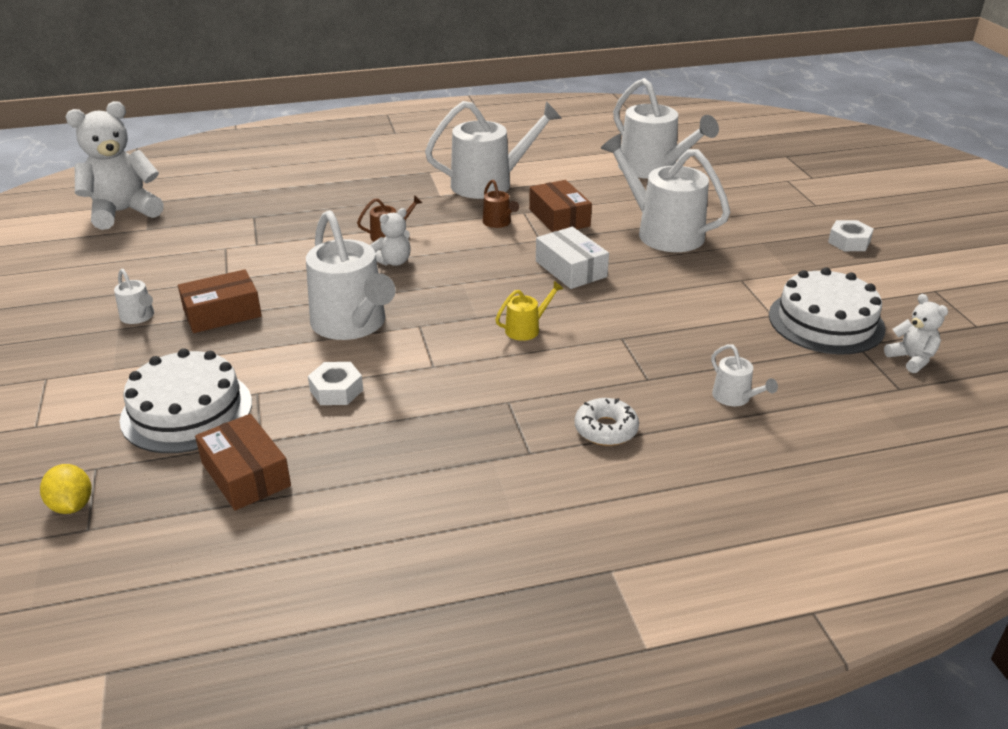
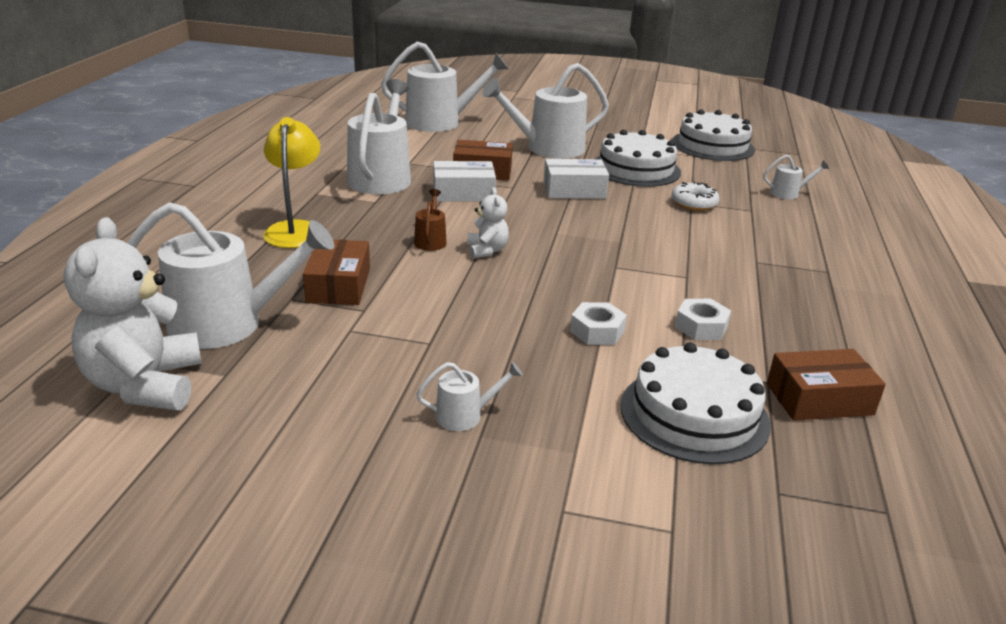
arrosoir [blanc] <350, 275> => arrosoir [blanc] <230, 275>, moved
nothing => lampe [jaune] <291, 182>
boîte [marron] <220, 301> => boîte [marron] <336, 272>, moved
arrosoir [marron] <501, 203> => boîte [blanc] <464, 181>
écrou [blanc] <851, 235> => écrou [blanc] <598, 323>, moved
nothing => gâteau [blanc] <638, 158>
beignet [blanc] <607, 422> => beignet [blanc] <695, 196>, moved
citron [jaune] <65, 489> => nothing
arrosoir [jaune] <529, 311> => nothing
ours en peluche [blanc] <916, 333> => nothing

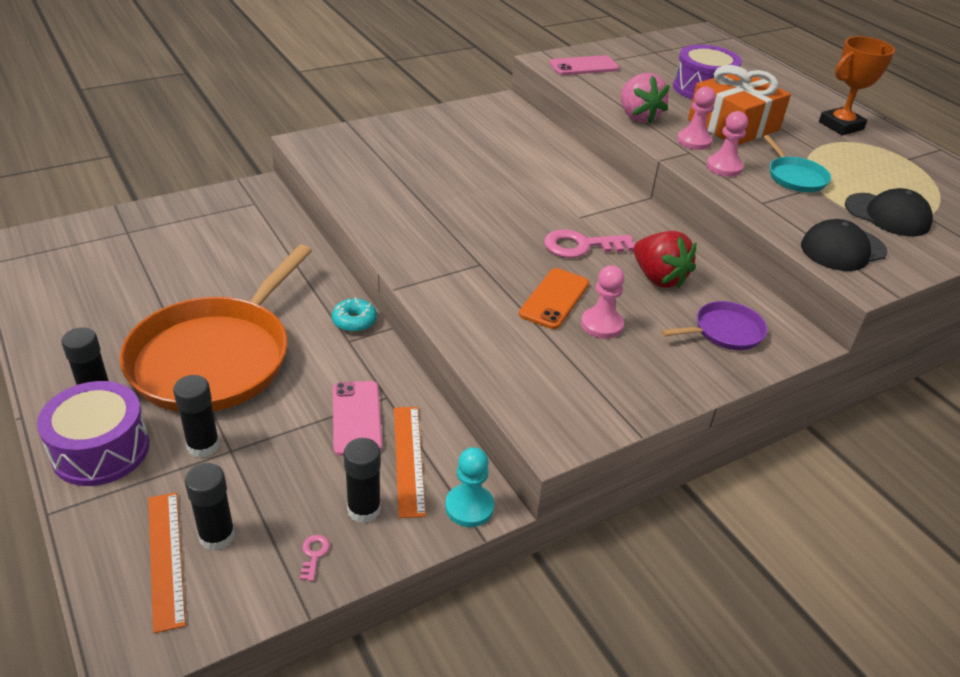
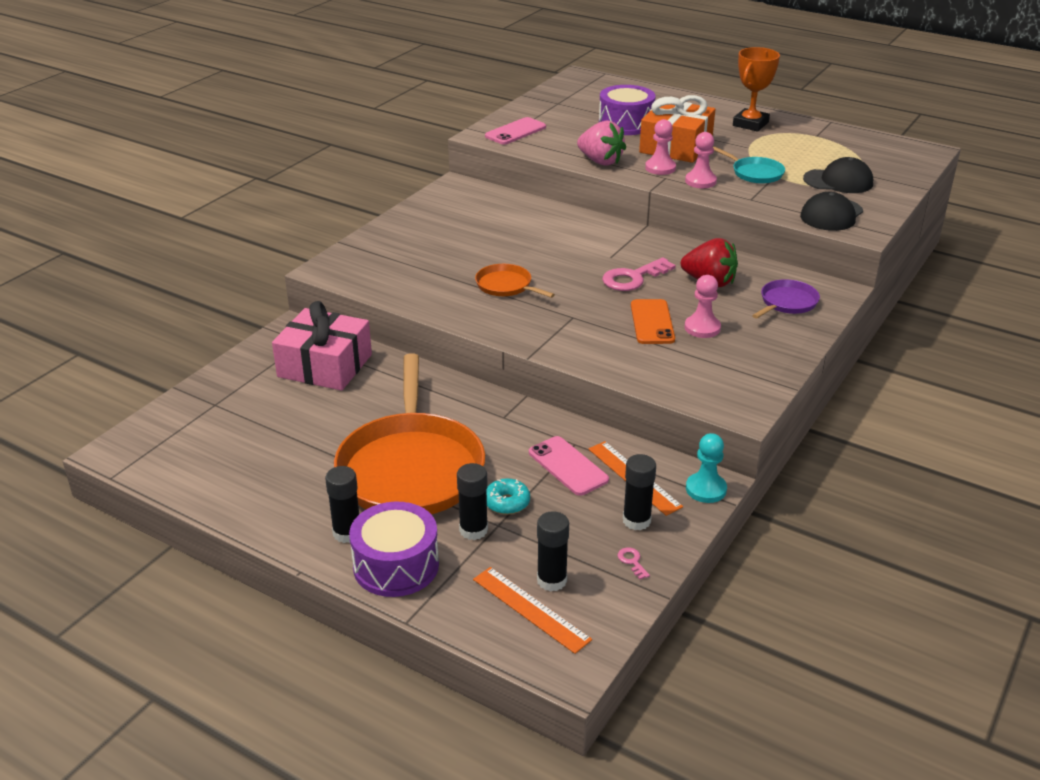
nothing => cadeau [rose] <322, 346>
nothing => poêle [orange] <515, 281>
beignet [turquoise] <354, 315> => beignet [turquoise] <508, 497>, moved

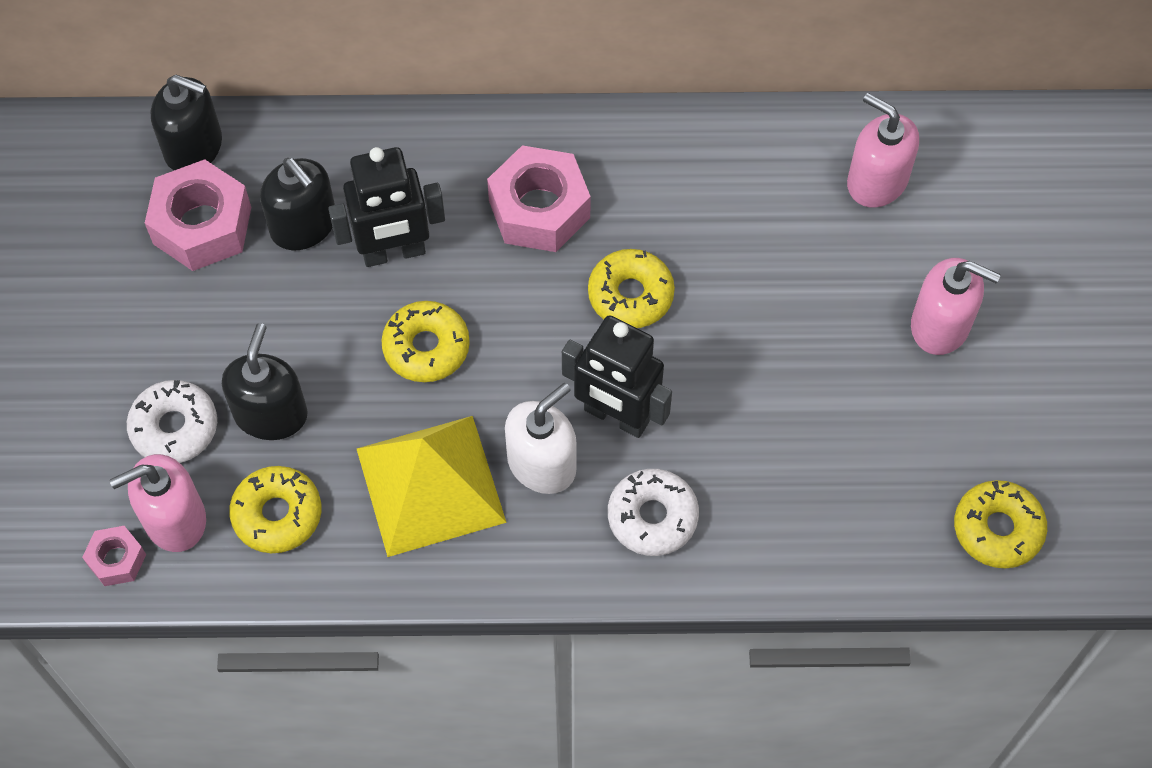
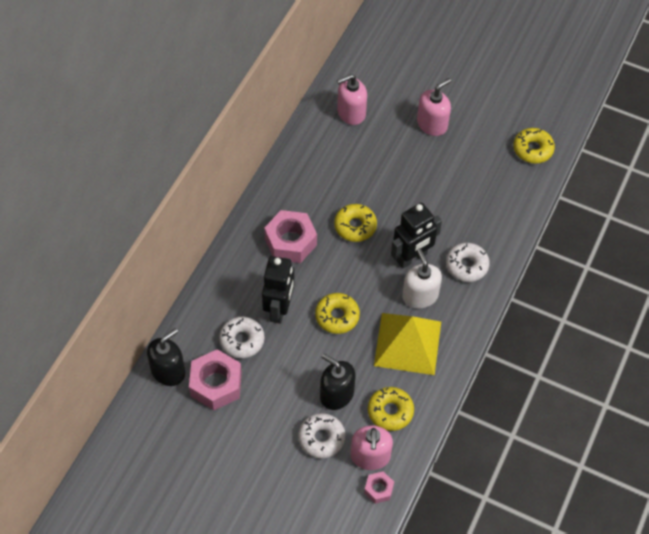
distributeur de savon [noir] <297, 204> => beignet [blanc] <242, 337>

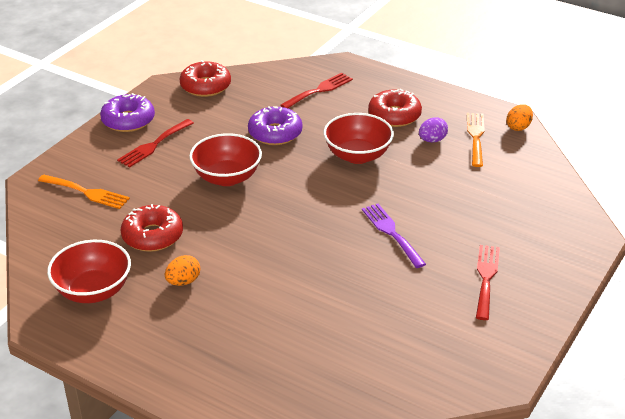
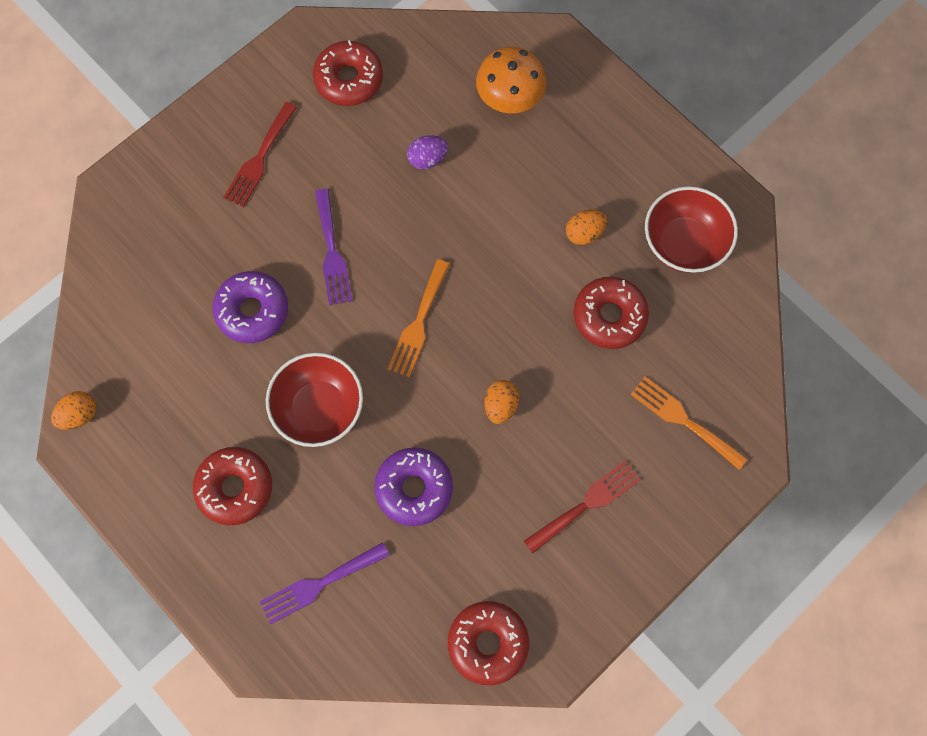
beignet [violet] <127, 112> => beignet [violet] <250, 307>, moved
fourchette [rouge] <316, 90> => fourchette [violet] <324, 583>
nothing => beignet [rouge] <348, 73>
fourchette [orange] <476, 140> => fourchette [orange] <418, 318>, moved
œuf [violet] <433, 129> => œuf [violet] <427, 152>, moved
nothing => champignon [orange] <511, 80>
bol [rouge] <225, 159> => œuf [orange] <501, 402>

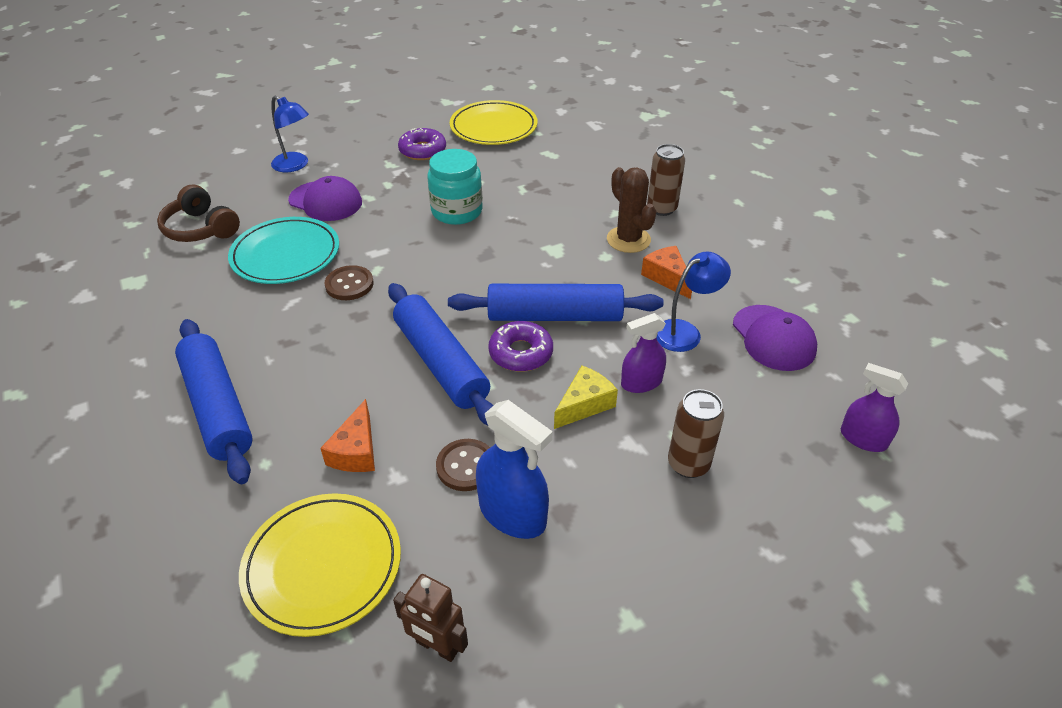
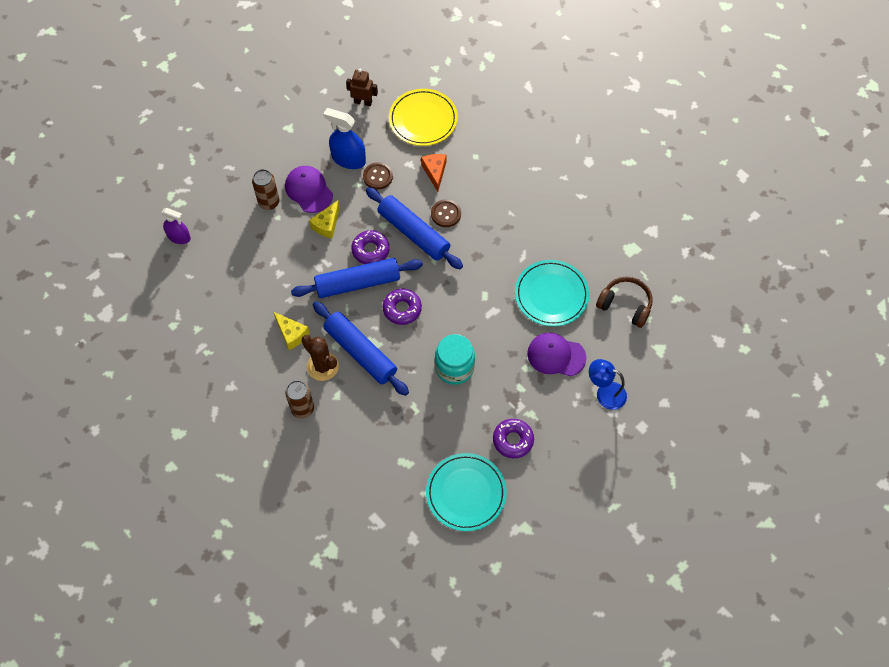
fromage [orange] <666, 272> => fromage [jaune] <292, 331>
casquette [violet] <775, 338> => casquette [violet] <309, 189>, moved
rouleau à pâtisserie [bleu] <214, 401> => rouleau à pâtisserie [bleu] <361, 348>, moved
nothing => beignet [violet] <402, 307>
assiette [jaune] <494, 122> => assiette [turquoise] <466, 492>
bouton [marron] <349, 282> => bouton [marron] <446, 213>, moved
vaporisateur [violet] <643, 353> => nothing
lampe [bleu] <693, 302> => nothing

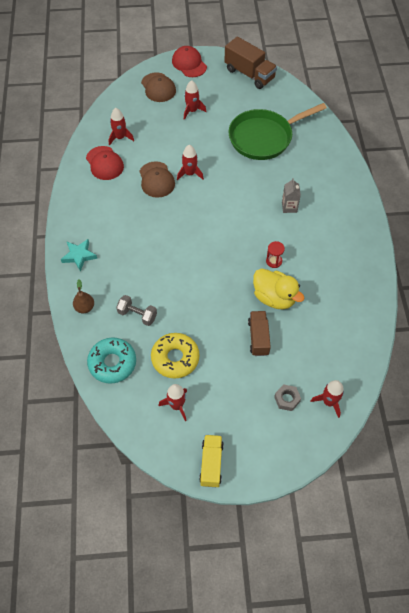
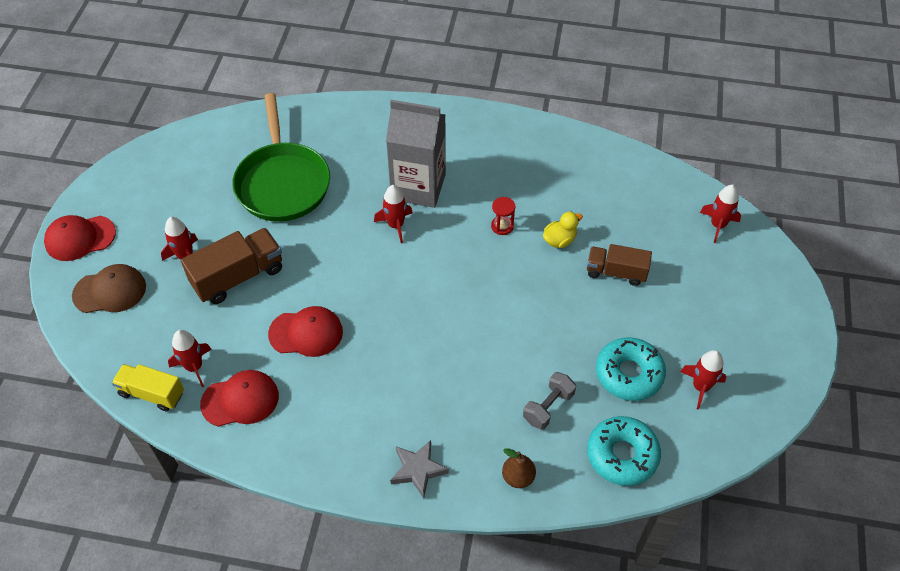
camion [jaune] <211, 461> => camion [jaune] <148, 387>, moved
camion [marron] <250, 63> => camion [marron] <231, 266>, moved
casquette [marron] <157, 179> => casquette [rouge] <305, 331>
fusée [rouge] <190, 162> => fusée [rouge] <393, 214>, moved
brique de lait [gris] <291, 195> => brique de lait [gris] <416, 154>, x2.25
étoile [turquoise] <79, 255> => étoile [gris] <419, 469>
canard [jaune] <278, 288> => canard [jaune] <563, 229>, x0.58
beignet [jaune] <175, 355> => beignet [turquoise] <631, 369>
écrou [gris] <287, 397> => nothing

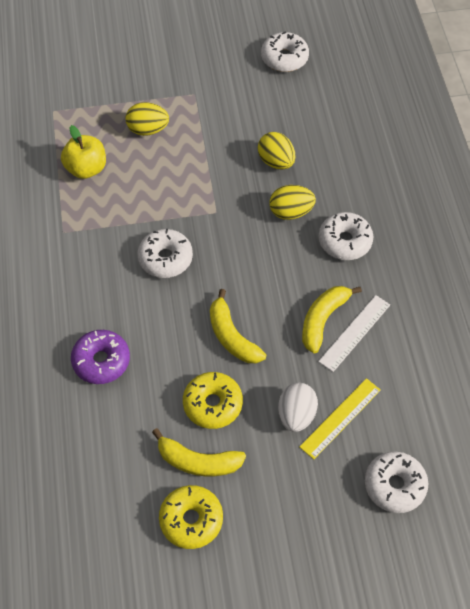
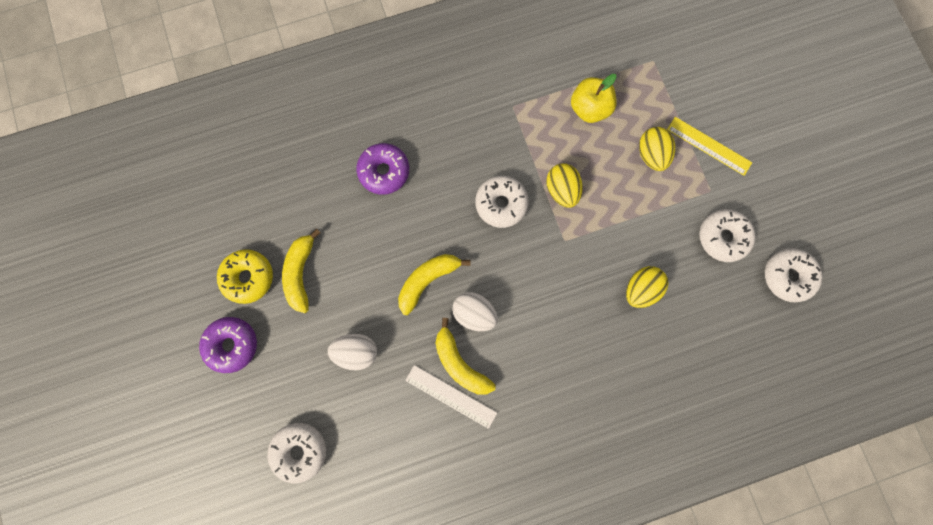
nothing => beignet [violet] <228, 345>
banane [jaune] <332, 319> => banane [jaune] <465, 356>, 150 degrees counterclockwise
nothing => œuf [blanc] <475, 311>
œuf [jaune] <293, 202> => œuf [jaune] <564, 185>, moved
règle [jaune] <340, 418> => règle [jaune] <709, 146>, moved
beignet [blanc] <346, 236> => beignet [blanc] <727, 235>, moved
beignet [jaune] <213, 400> => nothing

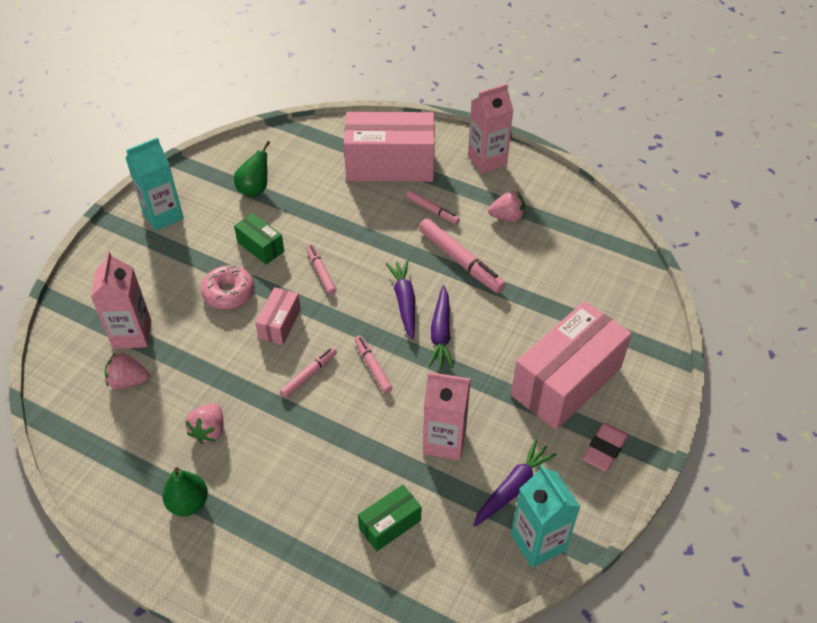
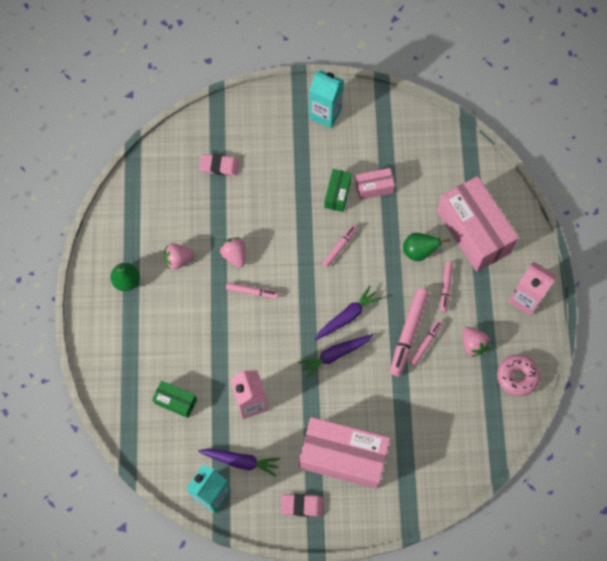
brique de lait [rose] <121, 300> => gomme [rose] <219, 165>
fraise [rose] <127, 371> => fraise [rose] <233, 252>, moved
boîte [rose] <278, 316> => boîte [rose] <375, 184>, moved
poire [vert] <252, 169> => poire [vert] <426, 247>, moved
feutre [rose] <373, 364> => feutre [rose] <426, 343>, moved
beignet [rose] <228, 287> => beignet [rose] <518, 375>, moved

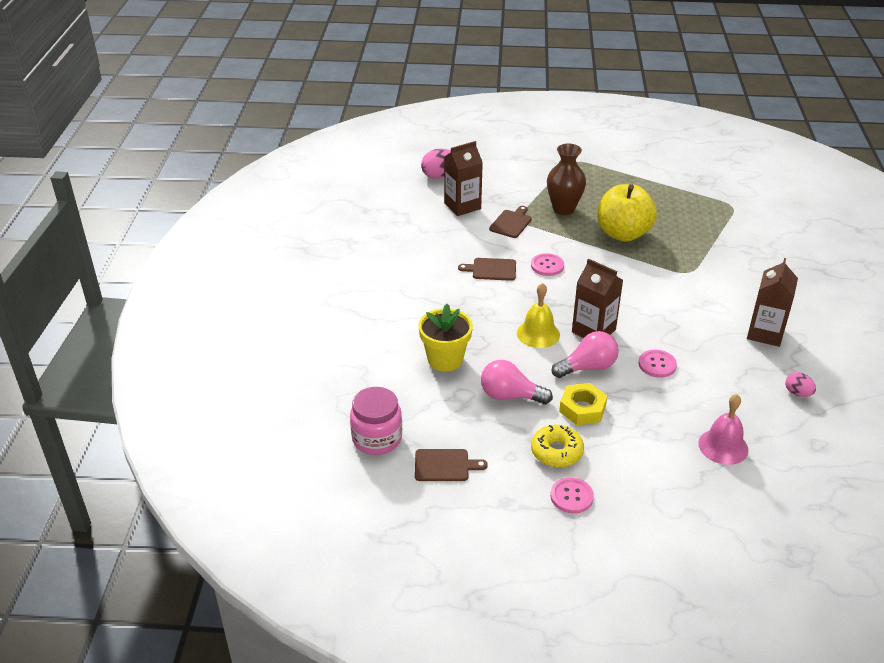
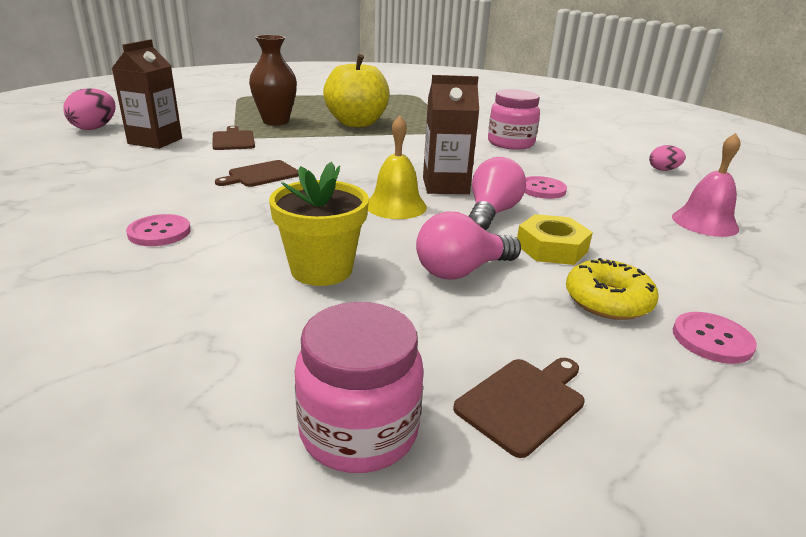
bouton [rose] <547, 264> => bouton [rose] <158, 230>, moved
nothing => bocal [rose] <514, 120>
brique de lait [marron] <772, 302> => nothing

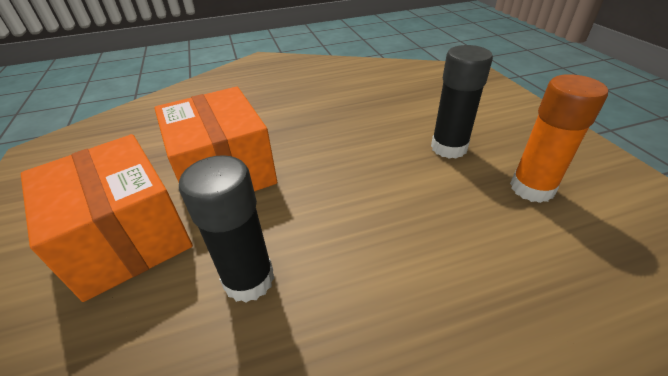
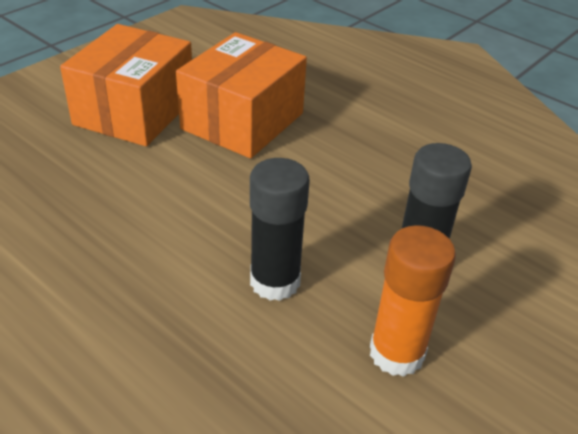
bâton de colle [noir] <226, 229> => bâton de colle [noir] <280, 229>, moved

